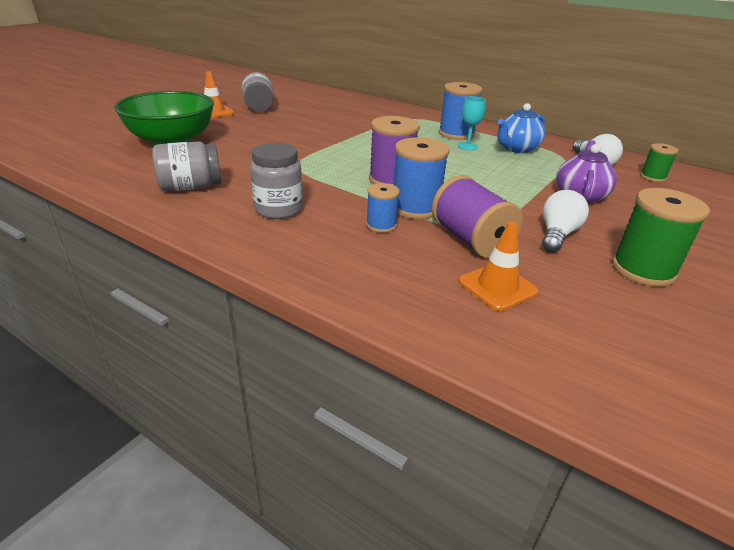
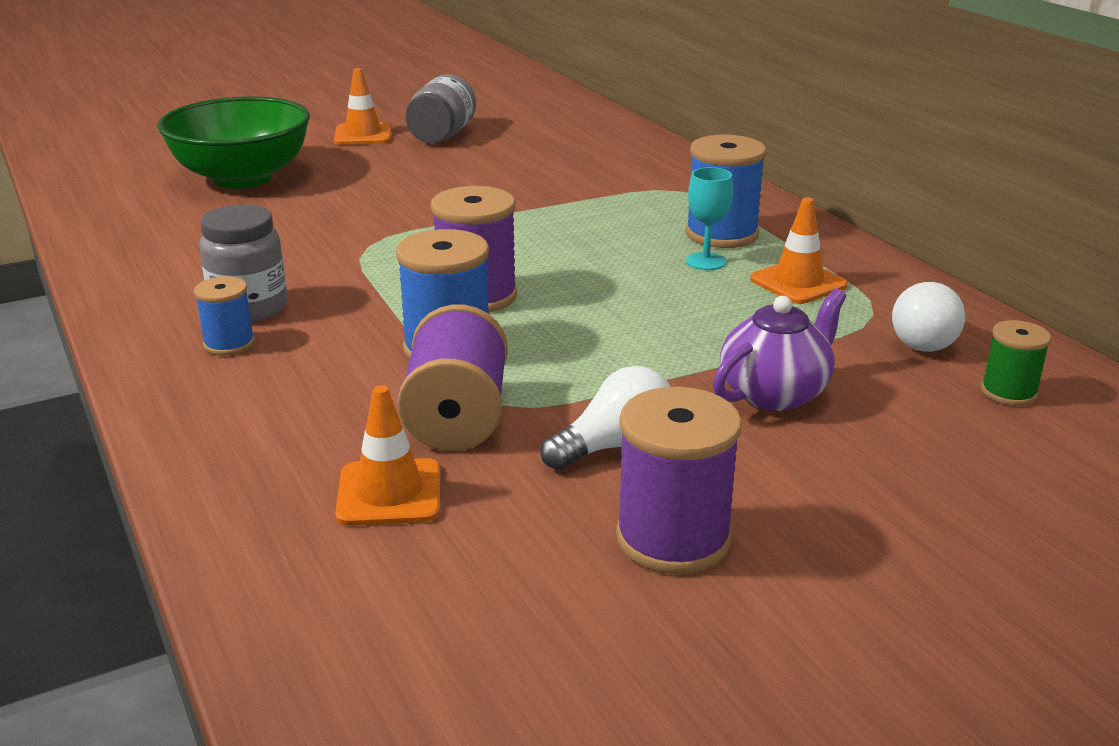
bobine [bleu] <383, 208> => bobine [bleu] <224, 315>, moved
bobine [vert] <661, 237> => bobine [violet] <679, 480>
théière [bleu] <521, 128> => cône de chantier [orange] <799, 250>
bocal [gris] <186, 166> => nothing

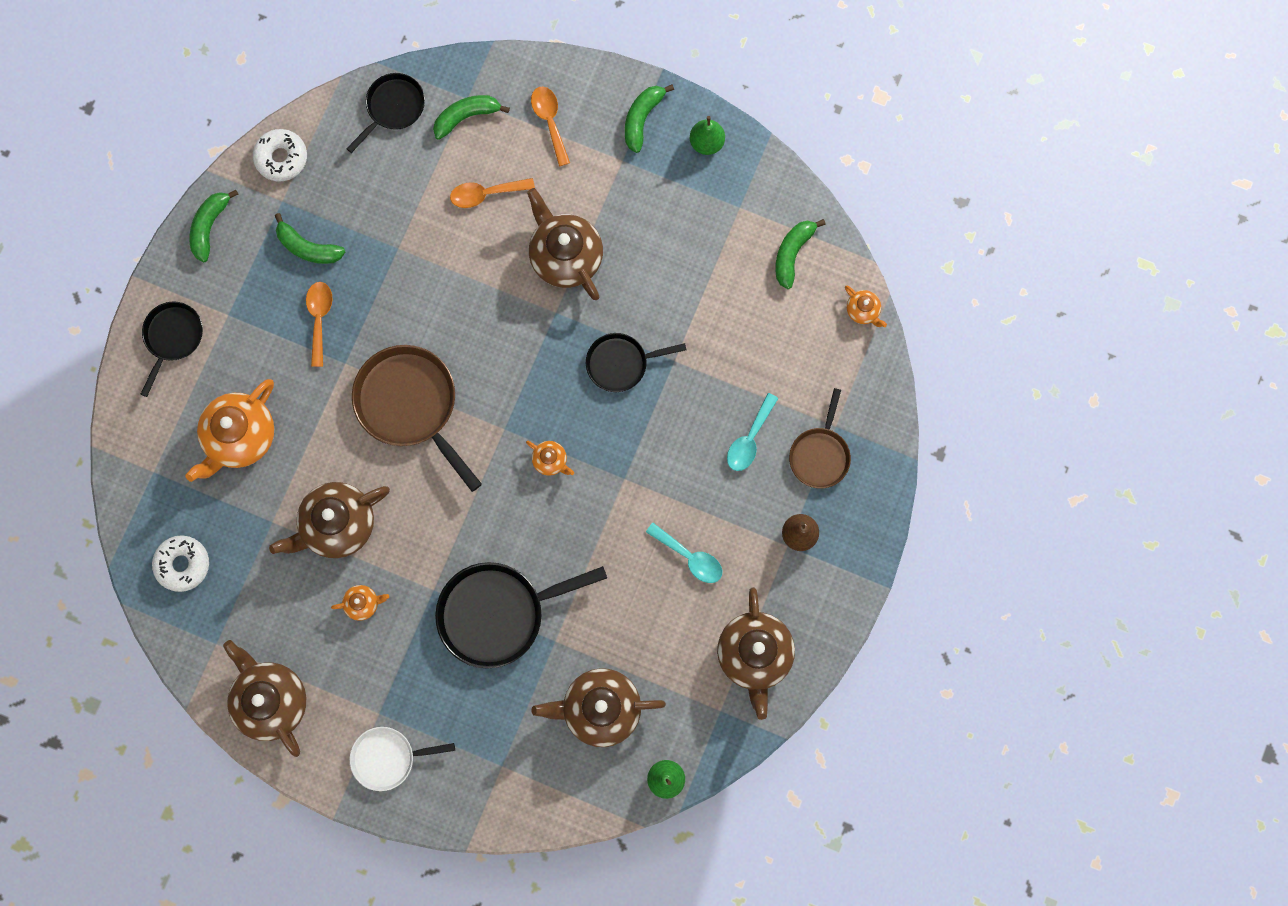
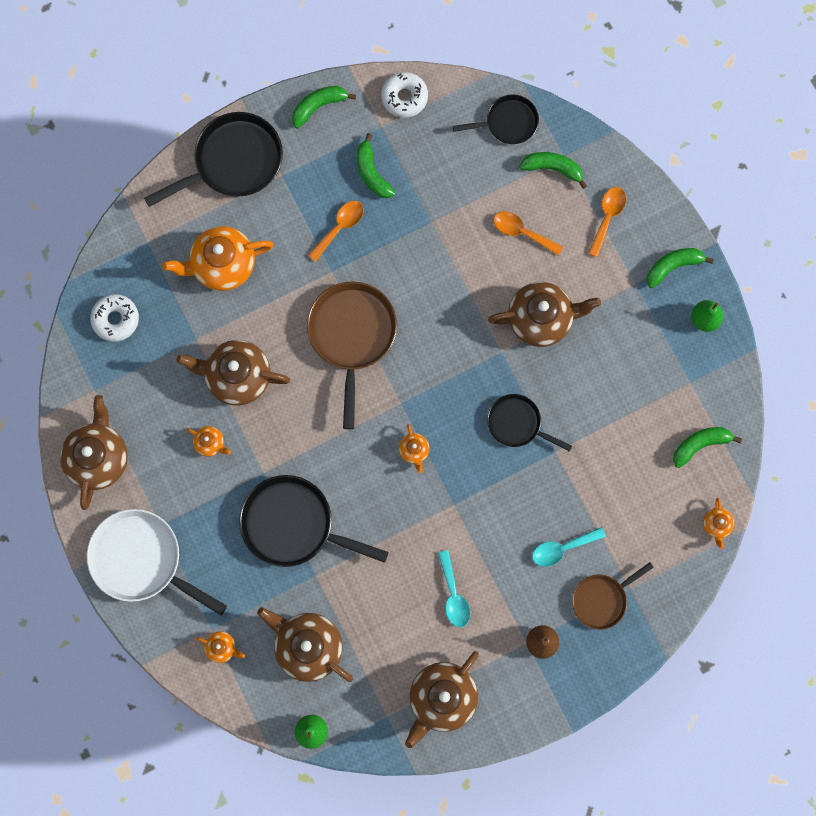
poêle [blanc] <402, 759> => poêle [blanc] <157, 562>, x1.69
poêle [noir] <171, 349> => poêle [noir] <213, 159>, x1.69
nothing => théière [orange] <220, 647>
théière [marron] <565, 244> => théière [marron] <544, 314>, 75 degrees clockwise

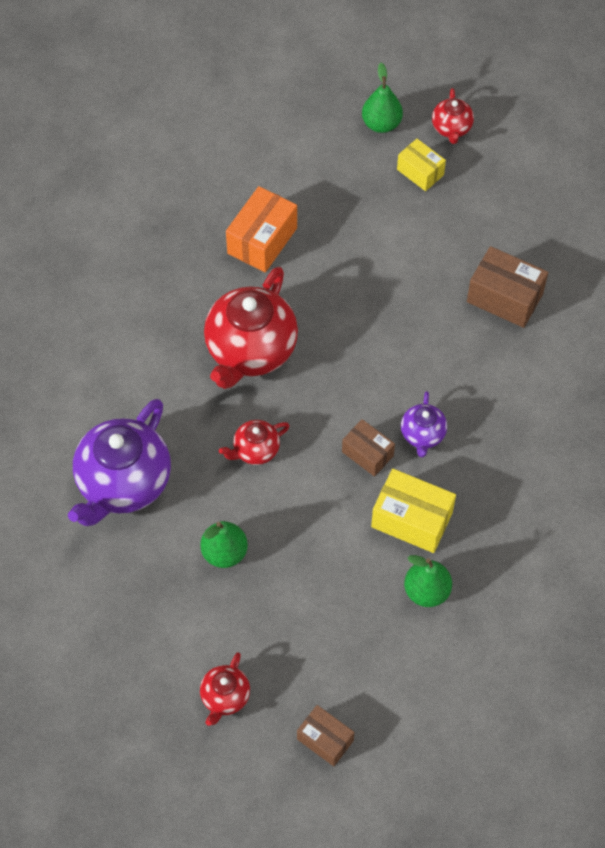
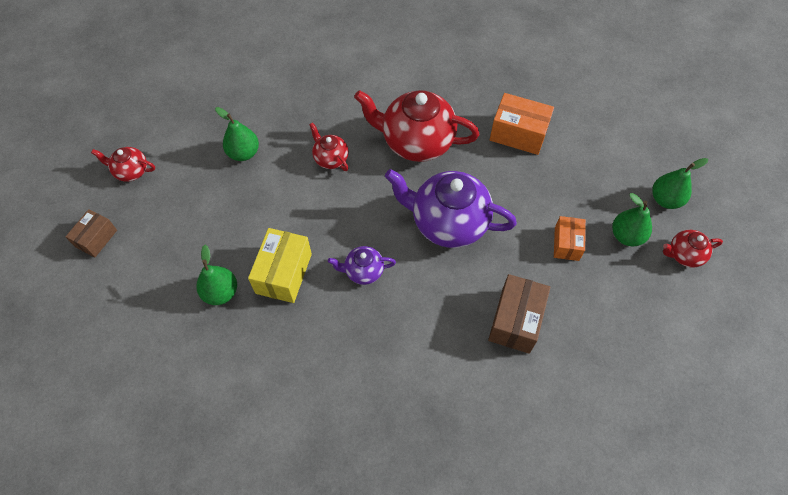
théière [violet] <119, 462> => théière [violet] <451, 208>, moved
nothing => boîte [orange] <570, 238>
boîte [jaune] <421, 165> => poire [vert] <632, 219>
boîte [marron] <368, 448> => nothing

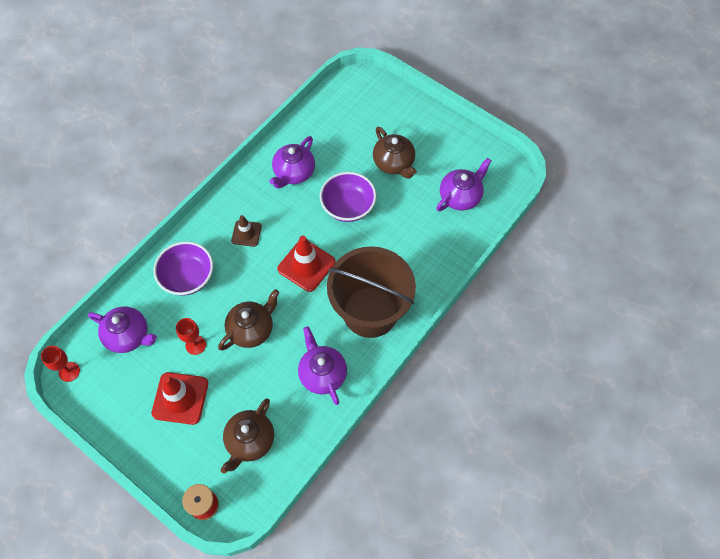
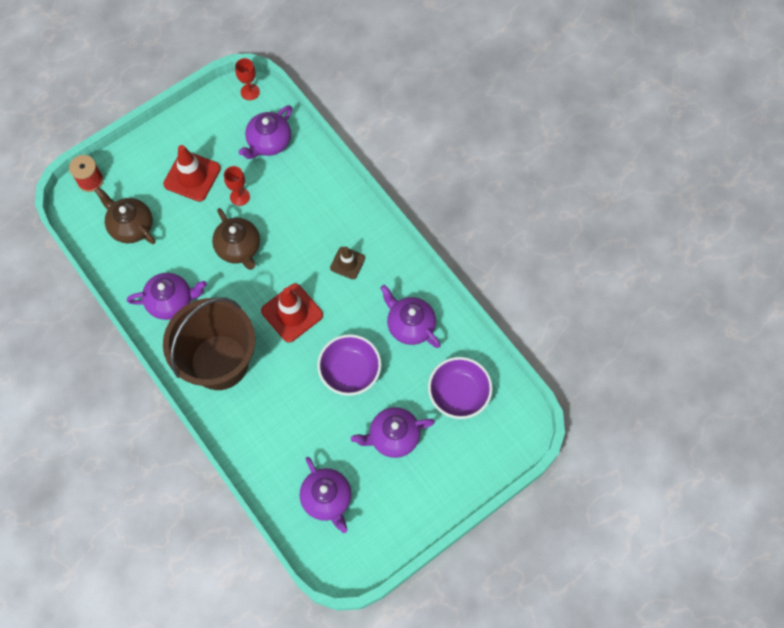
théière [marron] <394, 153> => théière [violet] <393, 432>
bol [violet] <183, 268> => bol [violet] <460, 388>, moved

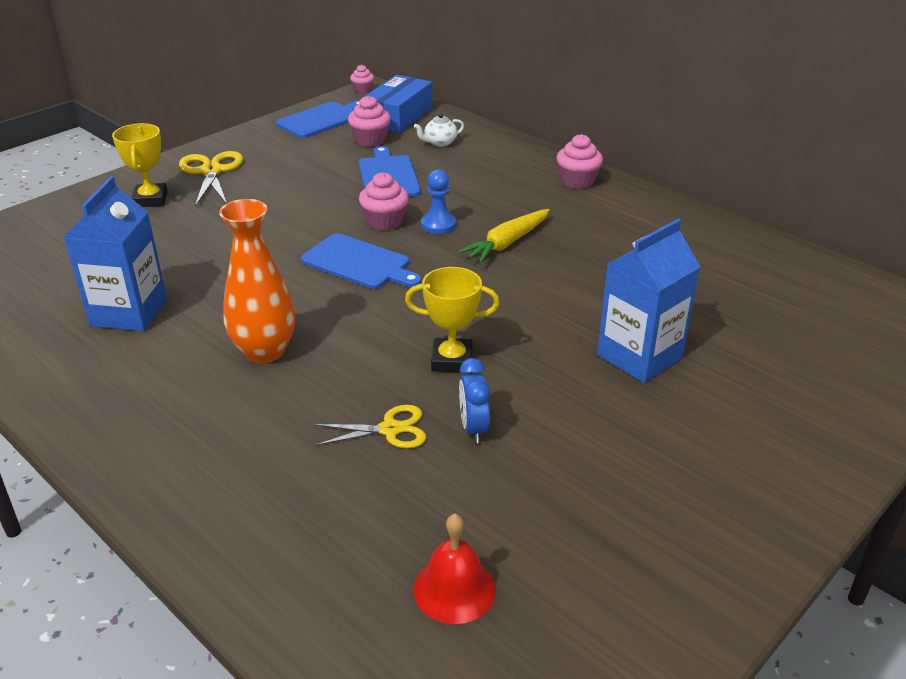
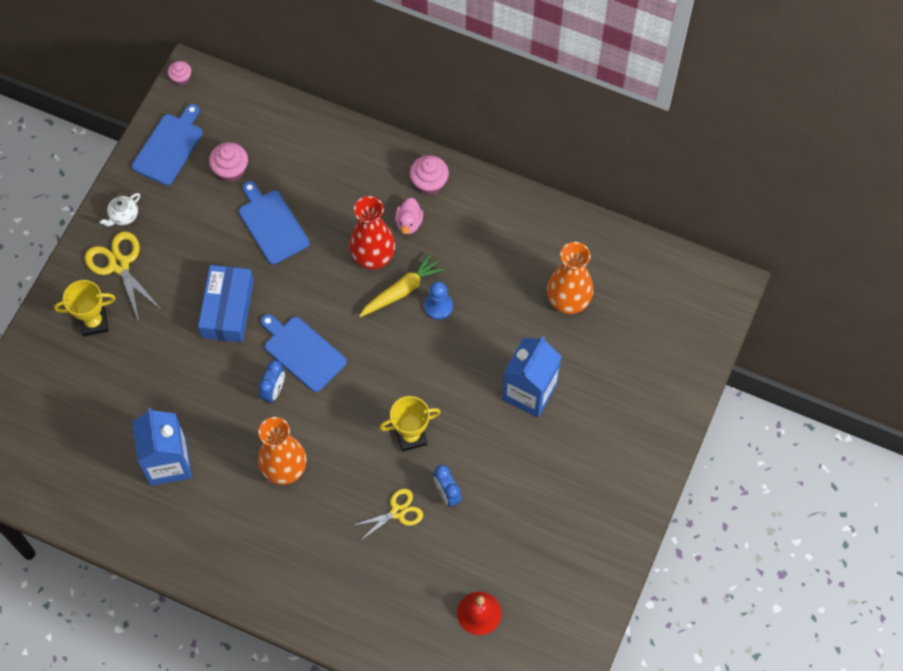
trophée [jaune] <140, 165> => trophée [jaune] <85, 308>, 75 degrees counterclockwise
théière [blanc] <439, 130> => théière [blanc] <120, 209>, moved
boîte [bleu] <397, 104> => boîte [bleu] <226, 304>, moved
nothing => réveil [bleu] <271, 382>
planche à découper [bleu] <361, 261> => planche à découper [bleu] <304, 353>, 150 degrees counterclockwise
nothing => vase [rouge] <372, 233>
carotte [jaune] <504, 236> => carotte [jaune] <402, 285>, 150 degrees counterclockwise
nothing => canard [rose] <409, 216>
pion [bleu] <438, 202> => pion [bleu] <438, 300>, moved
nothing => vase [orange] <570, 278>
muffin [rose] <384, 201> => nothing

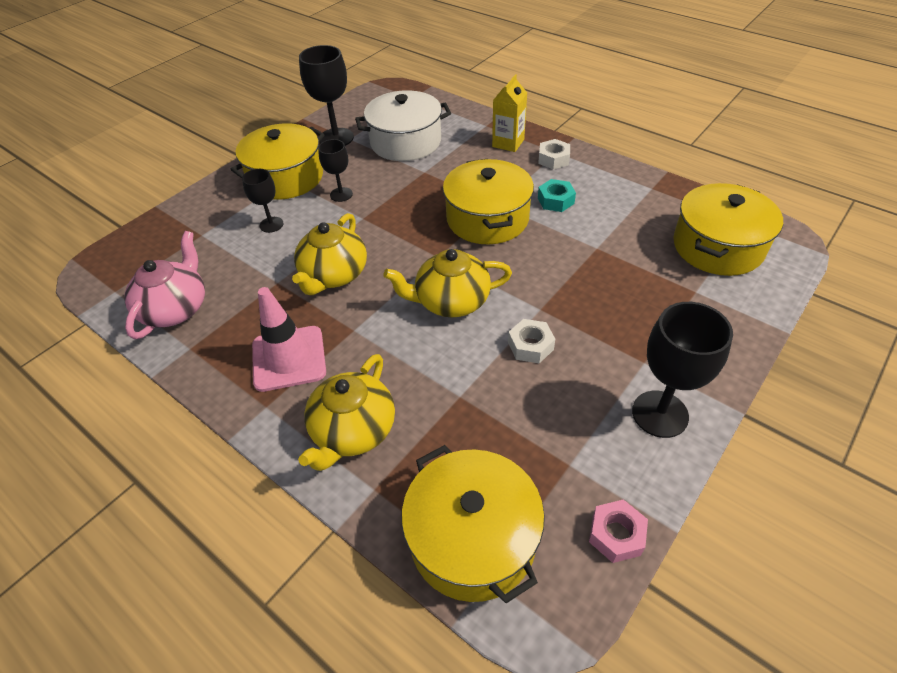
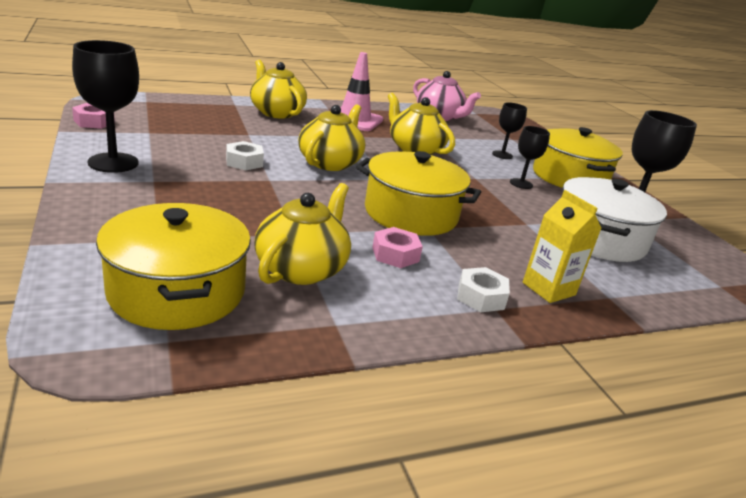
nothing => théière [jaune] <302, 234>
écrou [turquoise] <557, 195> => écrou [rose] <397, 247>
marmite [jaune] <473, 524> => nothing

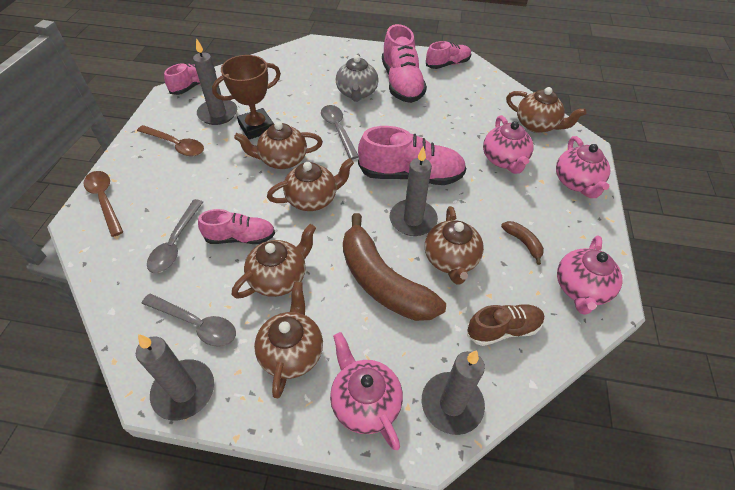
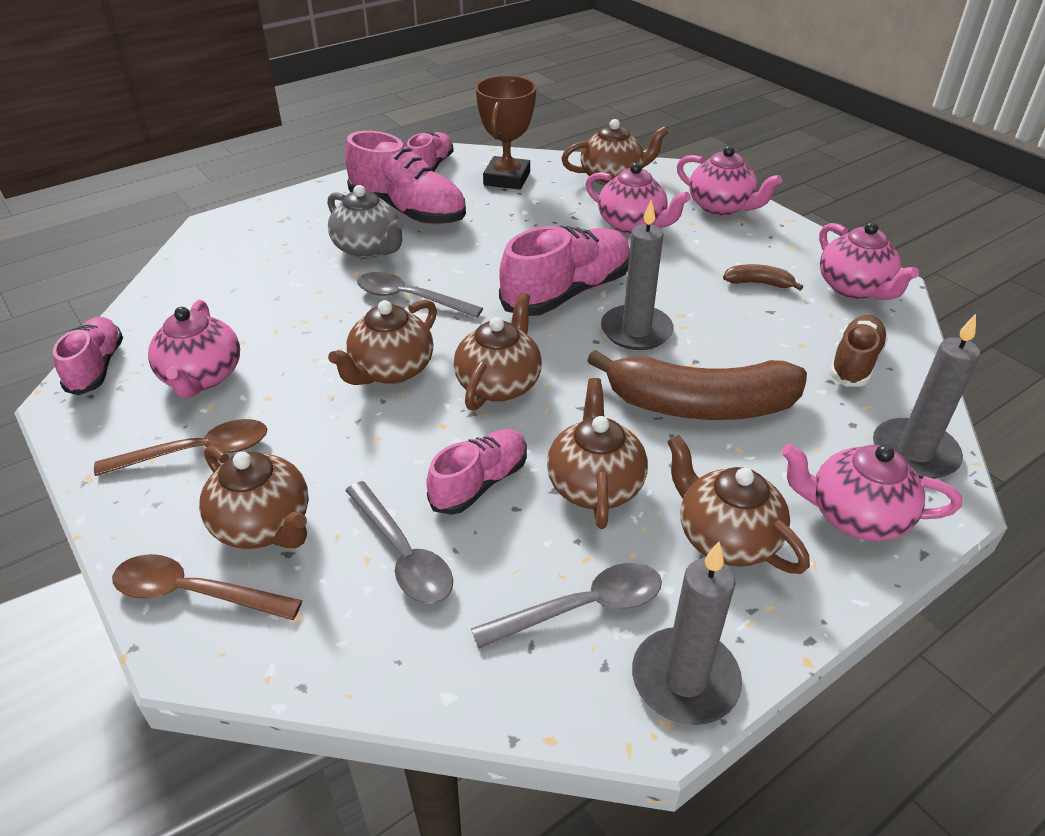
bougie [gris] <215, 81> => théière [rose] <194, 349>
théière [marron] <454, 245> => théière [marron] <254, 497>, moved
trophée [marron] <246, 97> => trophée [marron] <506, 132>, moved

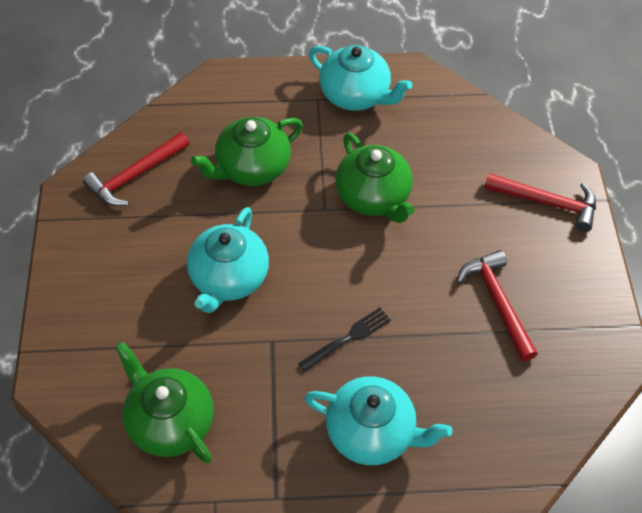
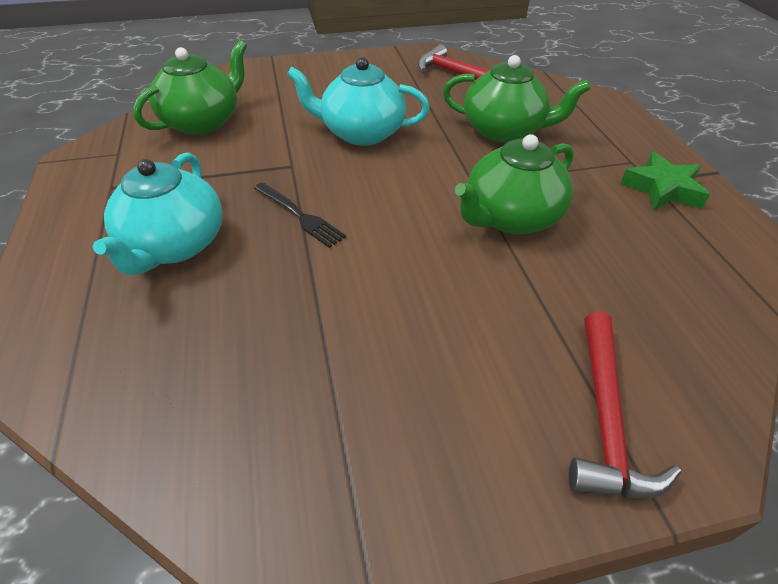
théière [vert] <247, 151> => théière [vert] <517, 99>, 150 degrees clockwise
théière [turquoise] <360, 78> => étoile [vert] <665, 181>
marteau [rouge] <497, 305> => nothing

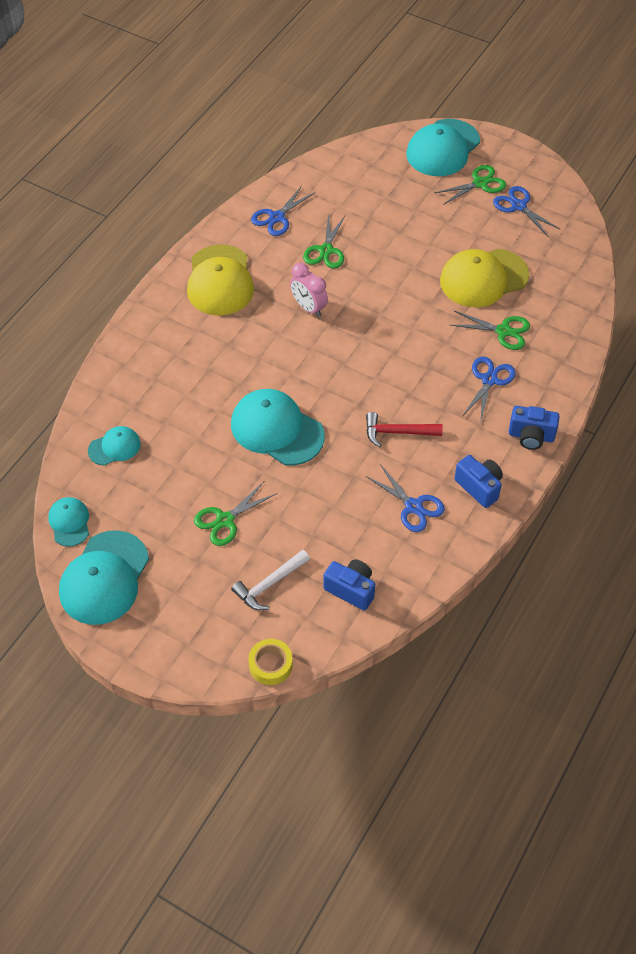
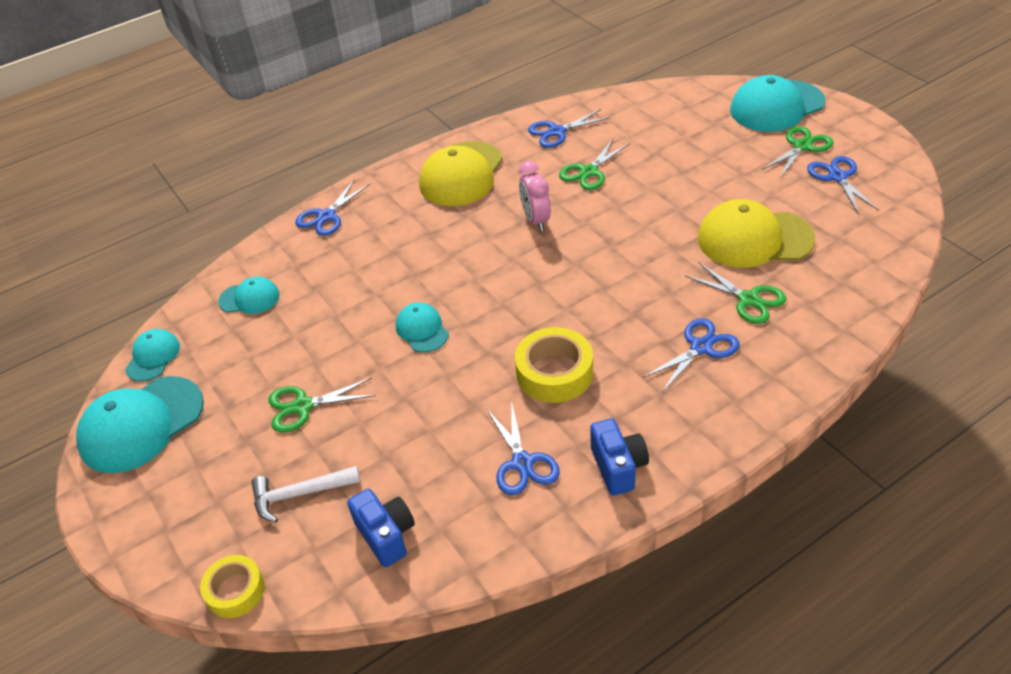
nothing => ciseaux [bleu] <332, 207>
casquette [turquoise] <278, 427> => casquette [turquoise] <422, 327>, x0.53
marteau [rouge] <404, 429> => ruban adhésif [jaune] <554, 365>
ciseaux [vert] <471, 185> => ciseaux [vert] <798, 152>, 45 degrees counterclockwise
appareil photo [bleu] <534, 428> => nothing

